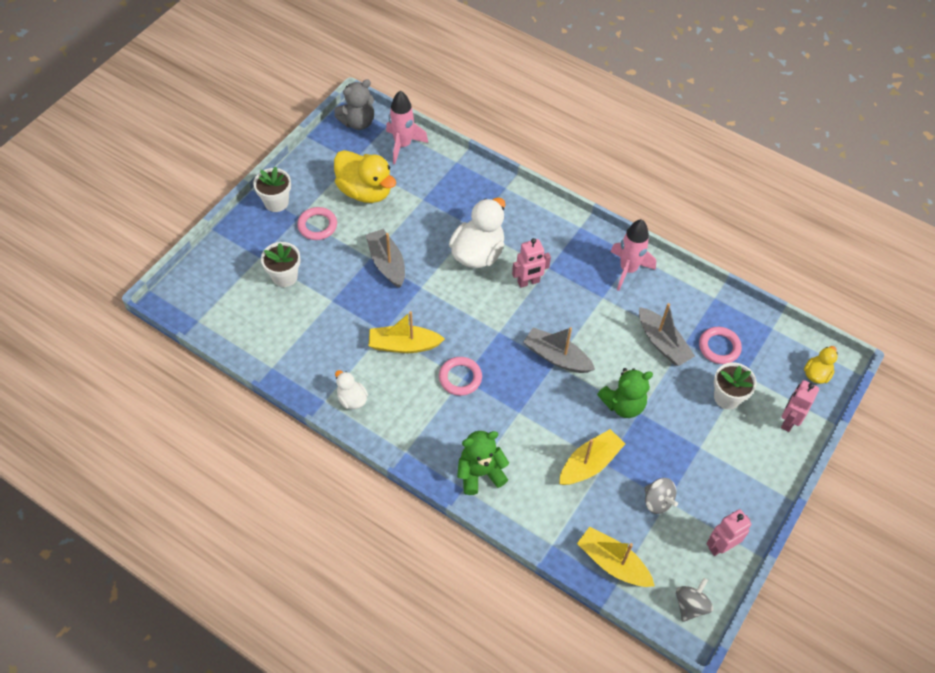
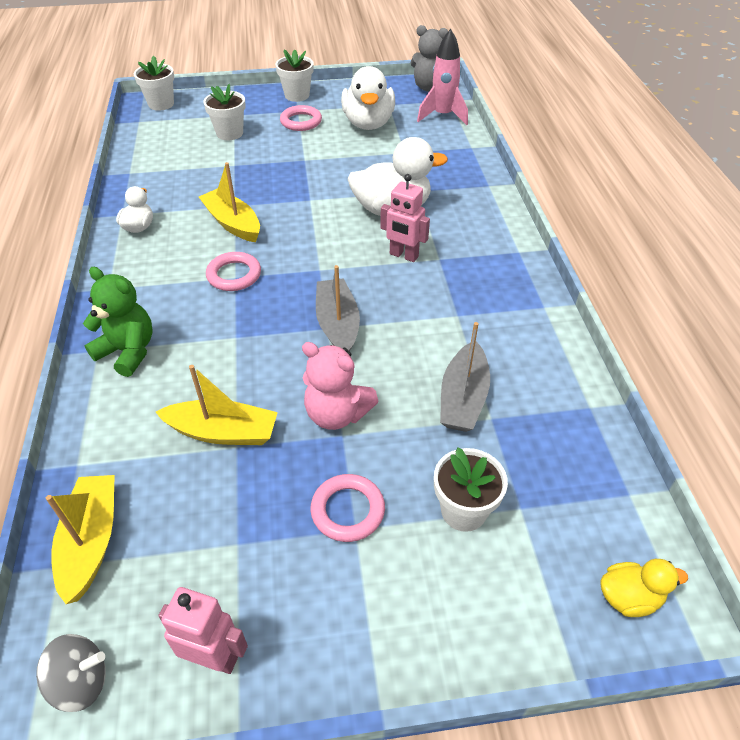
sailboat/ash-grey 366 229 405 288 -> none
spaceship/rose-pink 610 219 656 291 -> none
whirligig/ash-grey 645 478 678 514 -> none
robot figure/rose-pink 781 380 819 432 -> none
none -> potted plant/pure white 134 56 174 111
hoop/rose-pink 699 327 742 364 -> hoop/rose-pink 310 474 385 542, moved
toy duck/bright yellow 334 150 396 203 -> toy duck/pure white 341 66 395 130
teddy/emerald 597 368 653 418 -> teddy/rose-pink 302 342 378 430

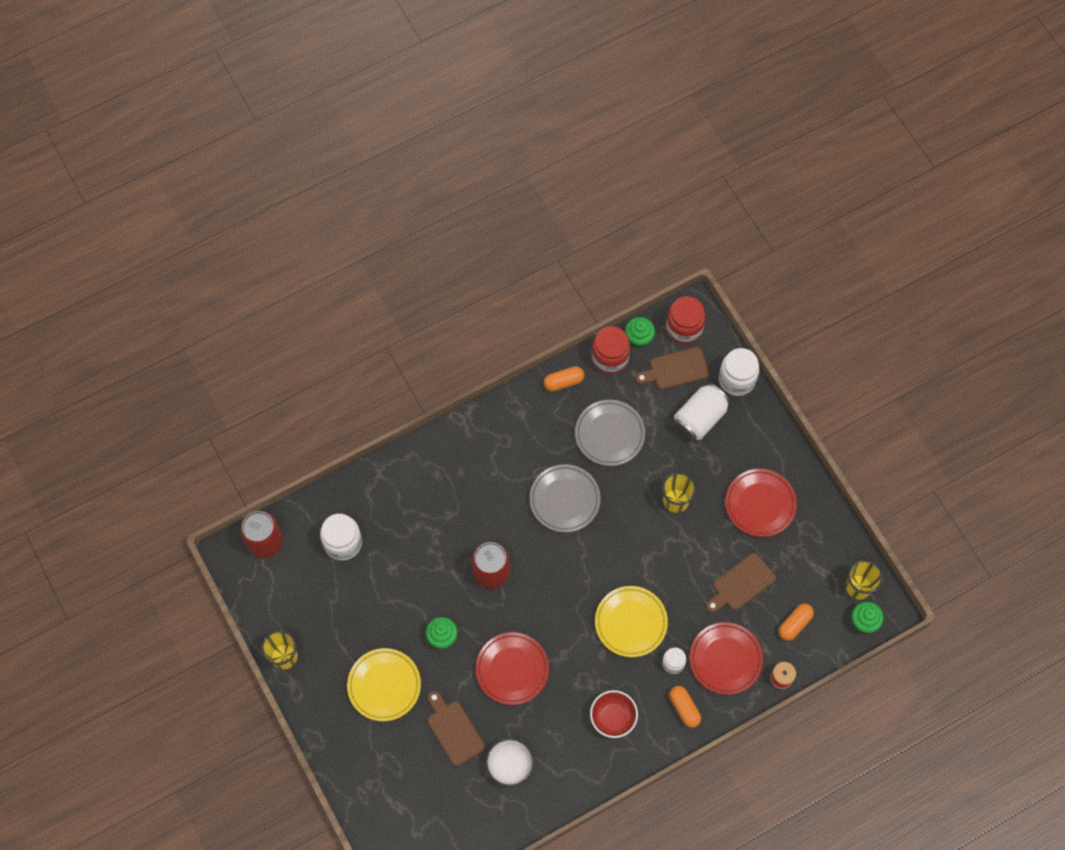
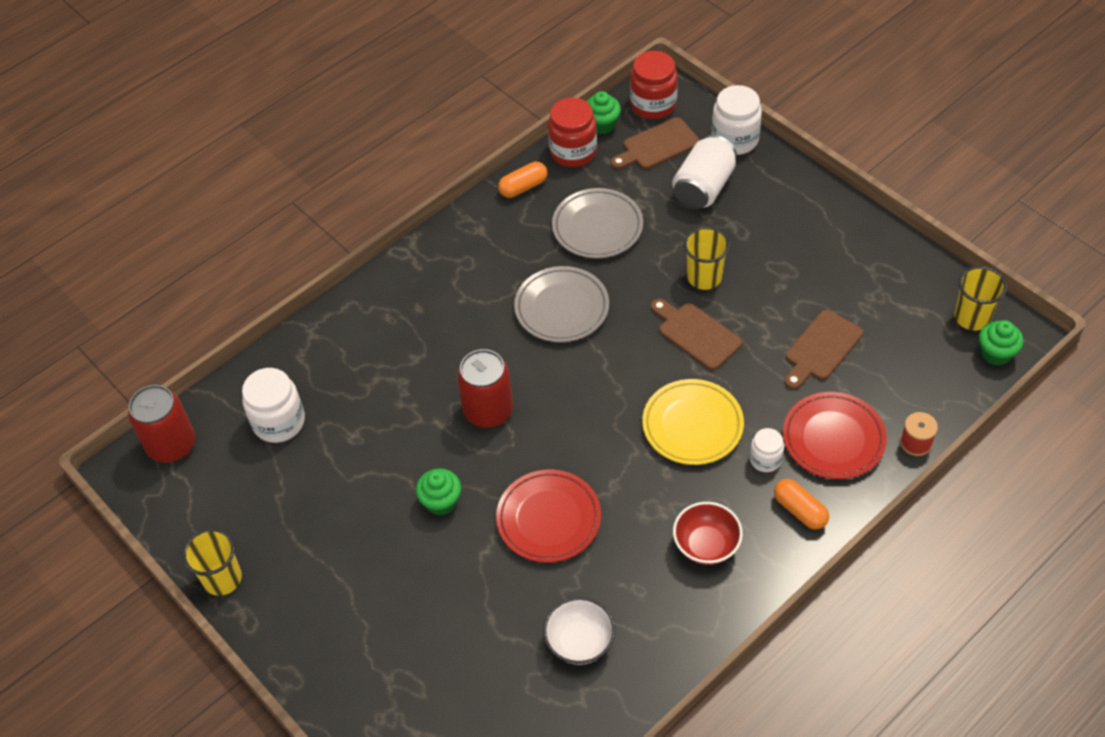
dinner plate/bright yellow 347 648 421 721 -> none
dinner plate/red 725 469 797 537 -> none
pill shape/bright orange 779 604 814 641 -> none
cutting board/dark brown 427 691 485 766 -> cutting board/dark brown 651 299 742 370, moved

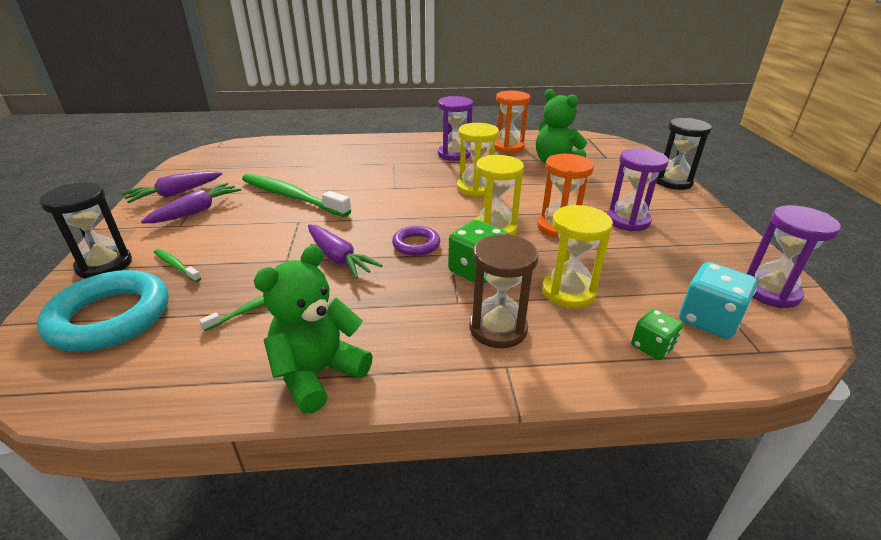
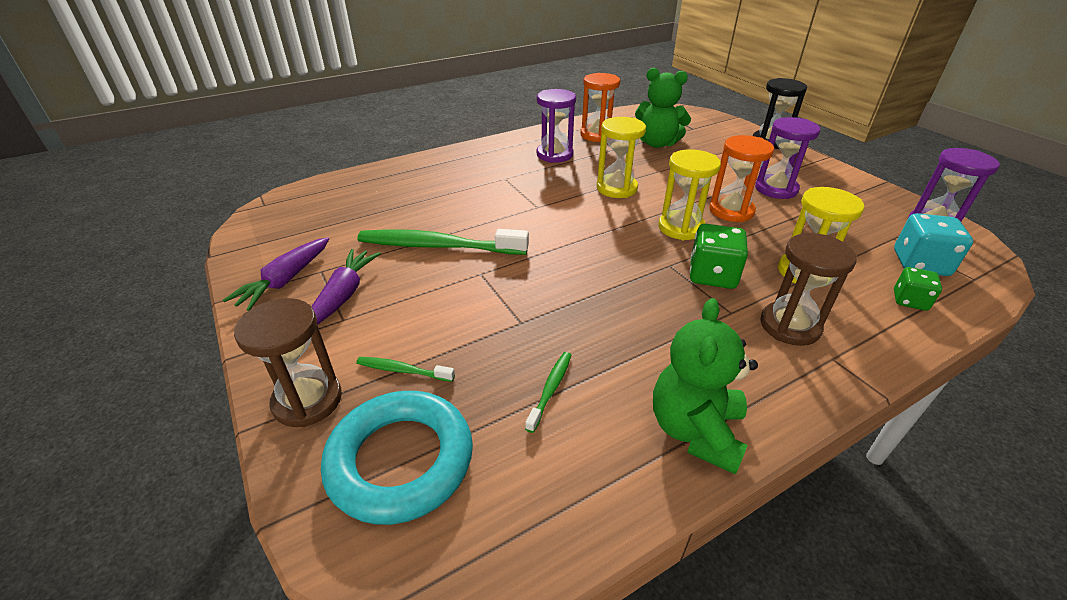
carrot/purple 308 225 383 279 -> none
hoop/purple 392 226 440 256 -> none
sand timer/black 39 182 132 279 -> sand timer/dark brown 234 298 342 427

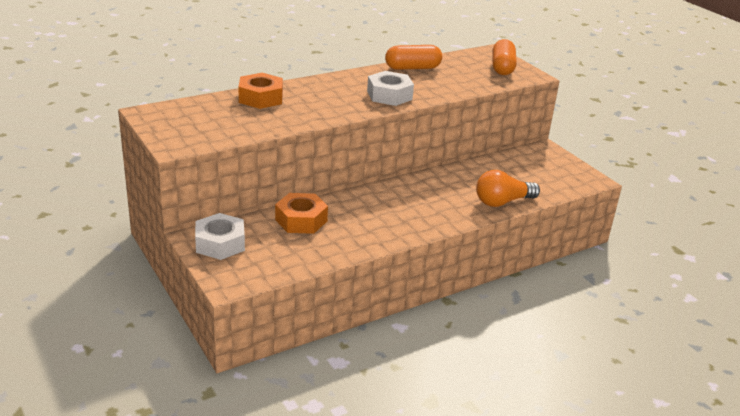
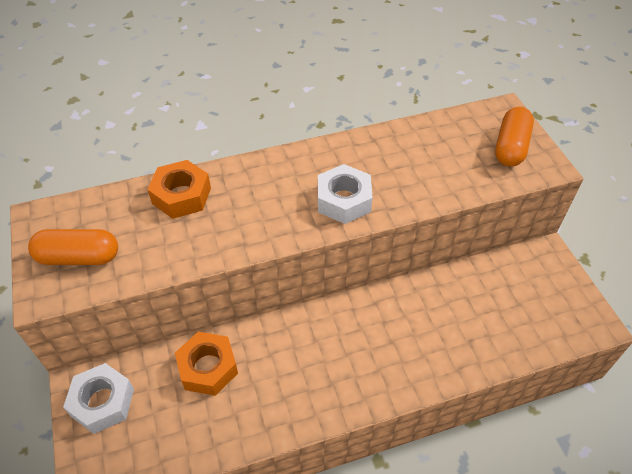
light bulb/bright orange 476 170 540 207 -> none
pill shape/bright orange 385 45 442 70 -> pill shape/bright orange 28 229 118 265, moved

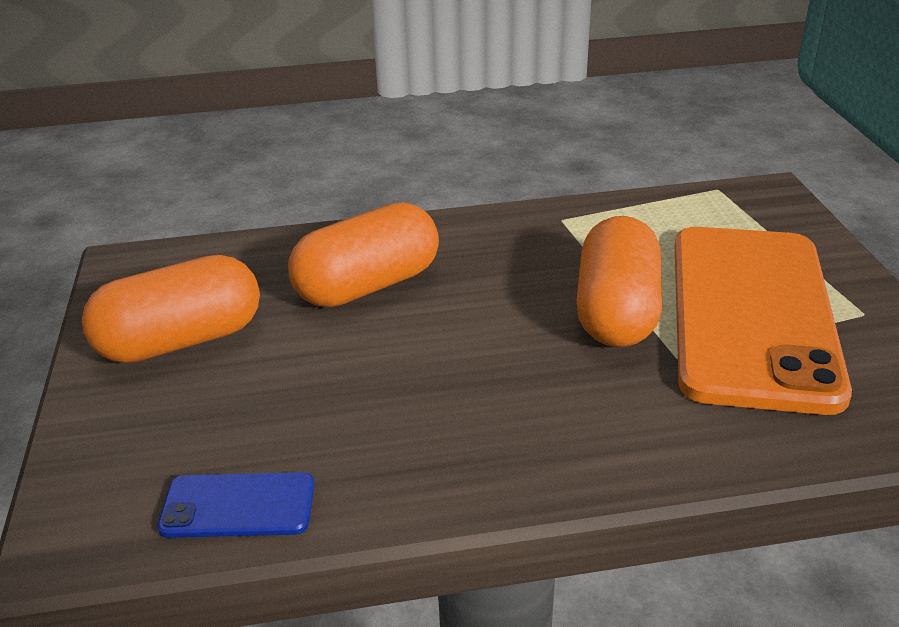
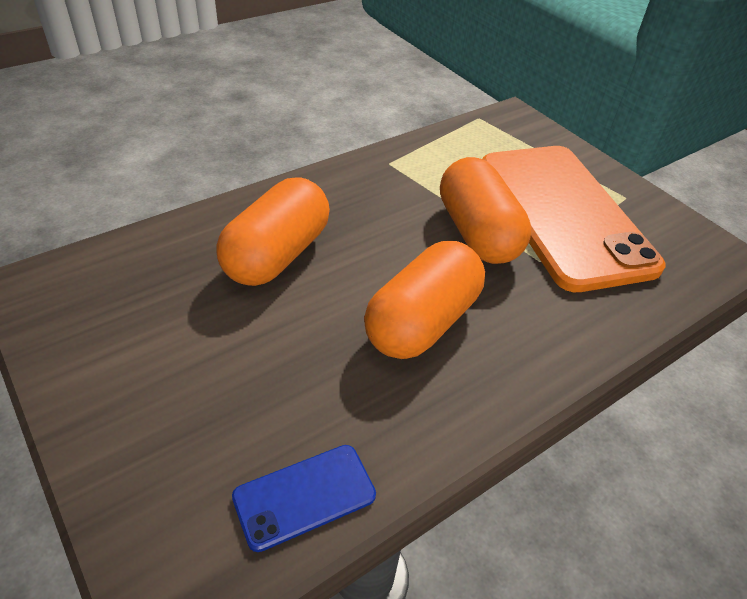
pill shape/bright orange 82 255 260 363 -> pill shape/bright orange 364 241 485 359, moved

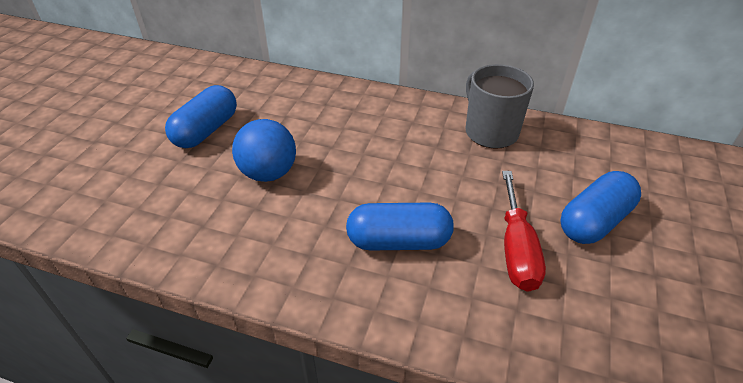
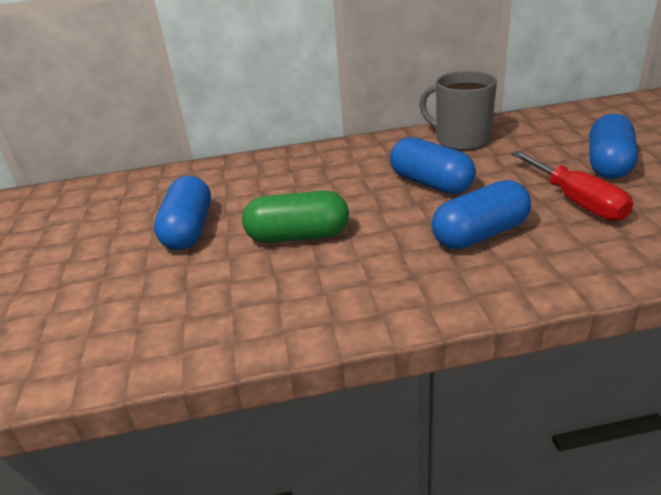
none -> pill shape/blue 390 137 476 194
sphere/blue 232 119 296 182 -> pill shape/emerald 242 191 349 243

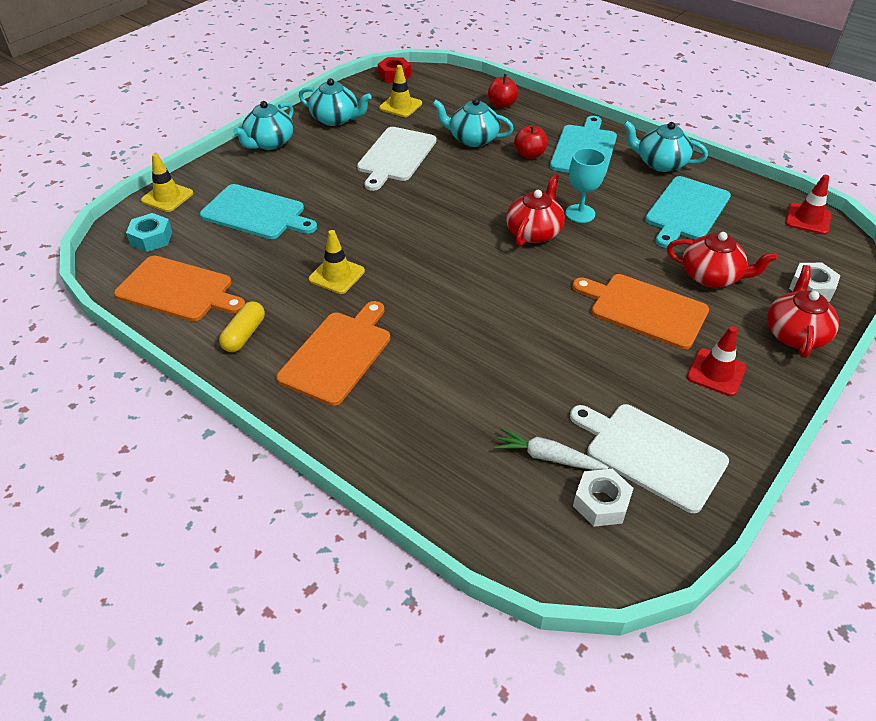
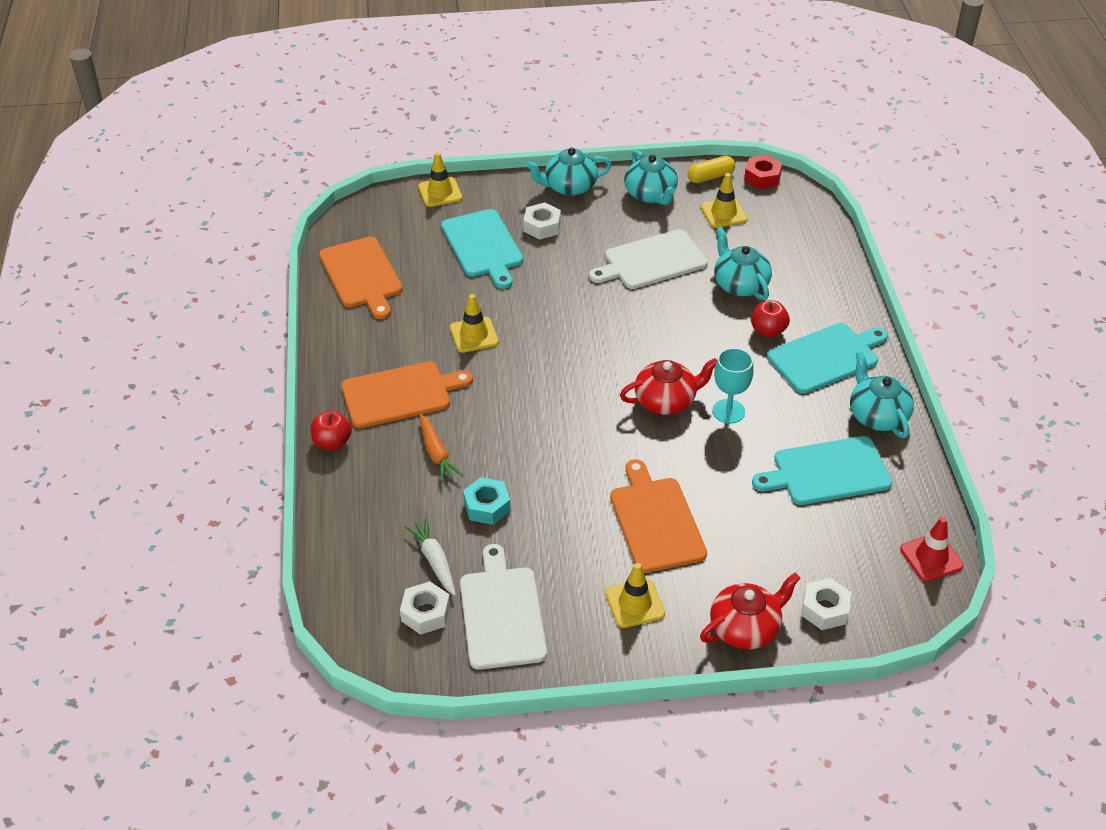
china teapot/red 667 232 777 287 -> none
none -> carrot/bright orange 420 414 463 483
none -> nut/pure white 524 203 561 239
nut/teal 126 213 172 252 -> nut/teal 463 477 511 525, moved
pill shape/bright yellow 219 301 265 352 -> pill shape/bright yellow 688 156 735 183, moved
toy apple/red 488 74 519 108 -> toy apple/red 311 411 352 450, moved
road cone/red 687 326 747 396 -> road cone/bright yellow 605 563 665 628

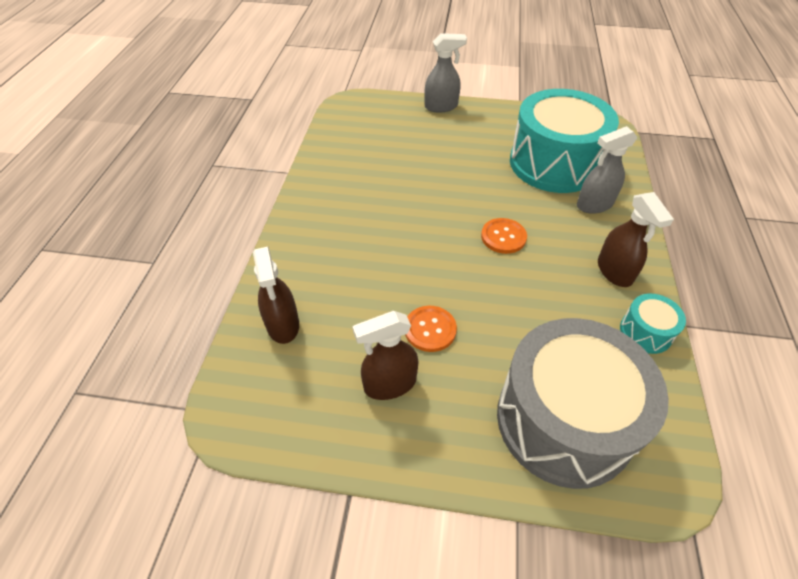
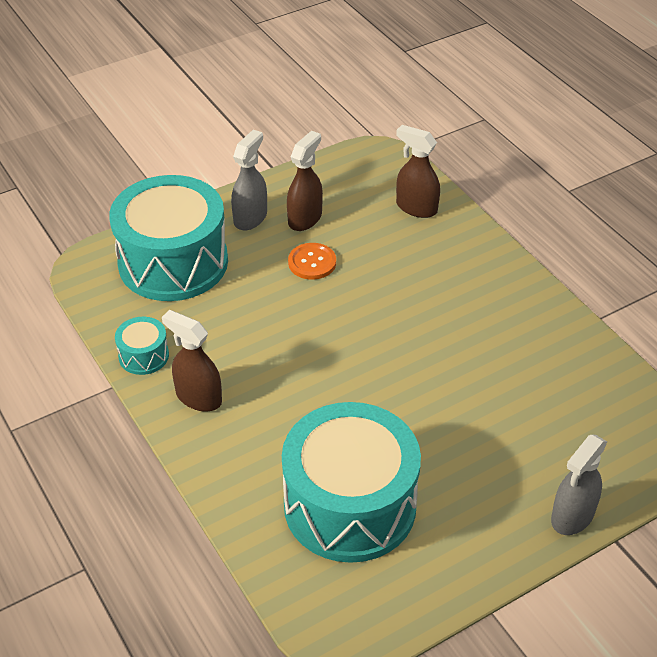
button/bright orange 481 218 527 254 -> none
sprayer/ash-grey 577 126 638 214 -> sprayer/ash-grey 231 130 267 230, moved
drum/ash-grey 497 318 669 489 -> drum/teal 109 175 228 301

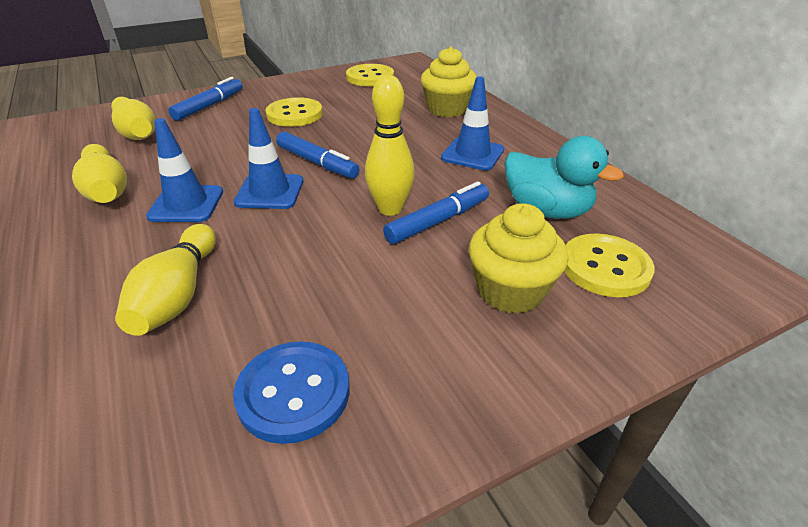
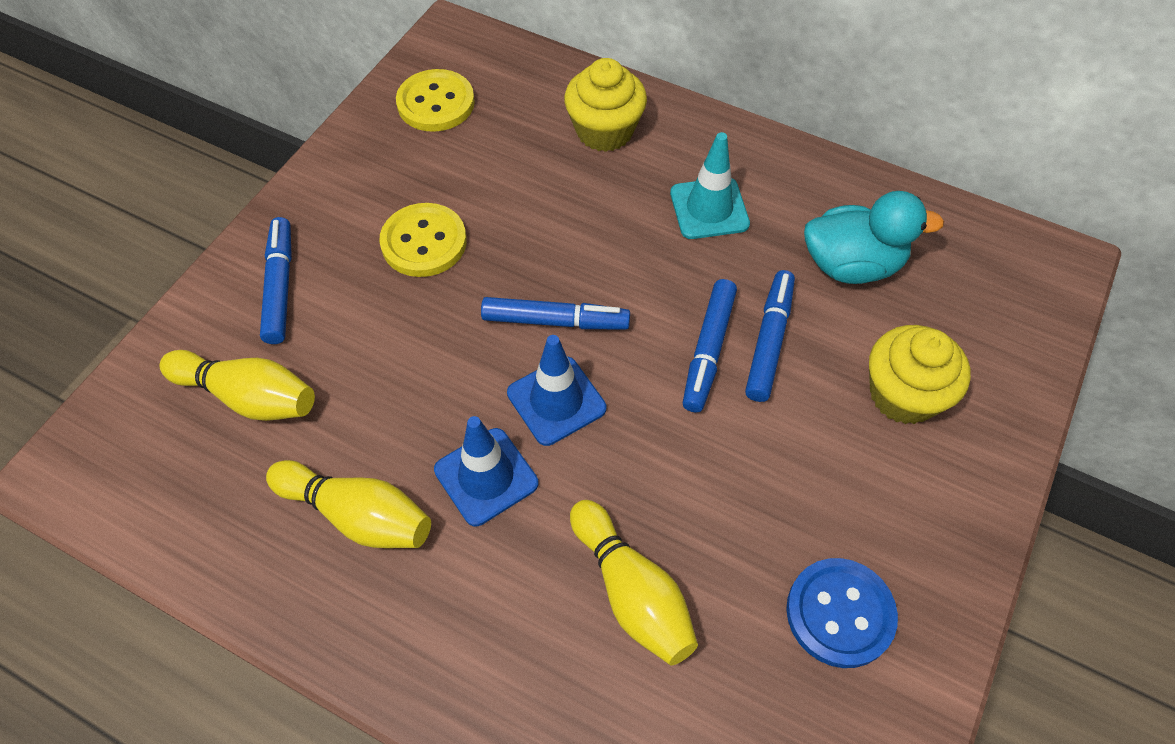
button/bright yellow 564 234 655 297 -> none
skittle/bright yellow 365 75 415 216 -> marker/blue 683 279 737 413
road cone/blue 441 77 504 171 -> road cone/teal 670 132 750 239

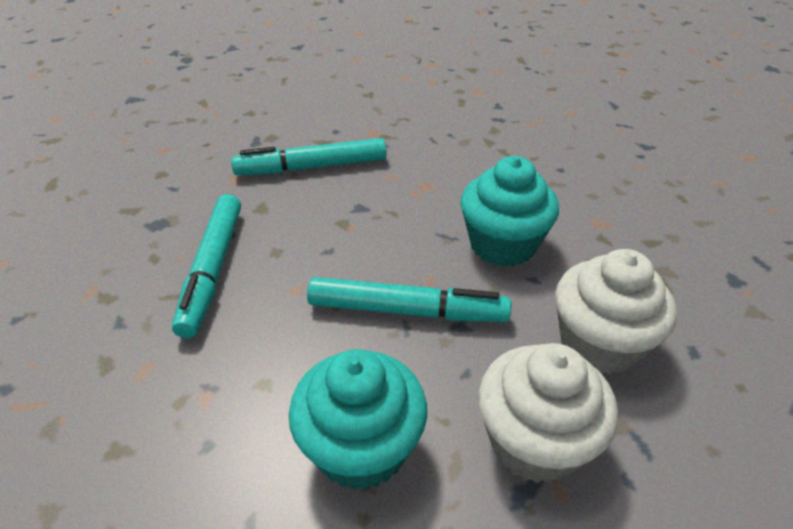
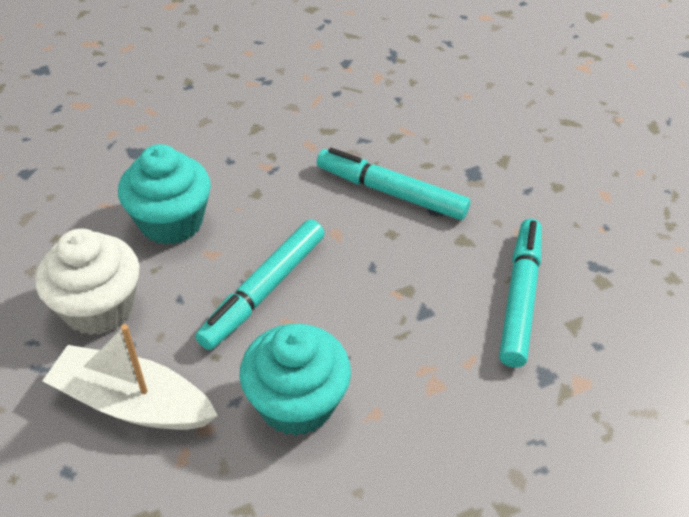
cupcake/pure white 555 249 677 375 -> sailboat/pure white 42 324 218 430

